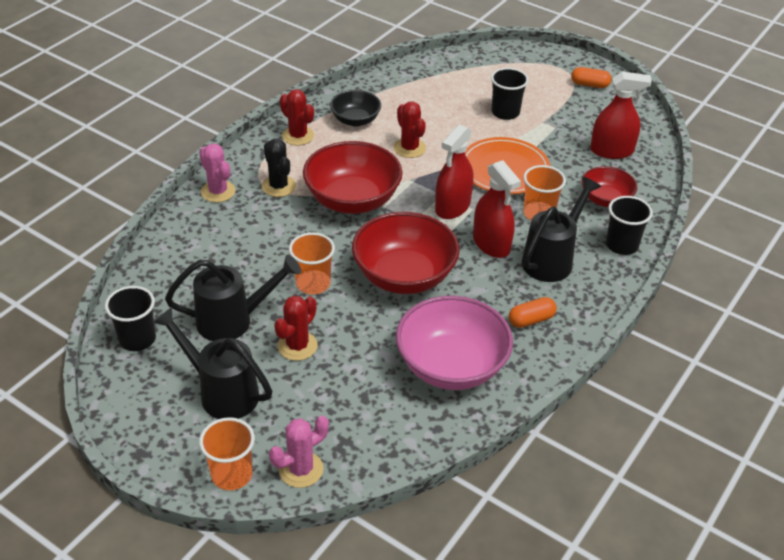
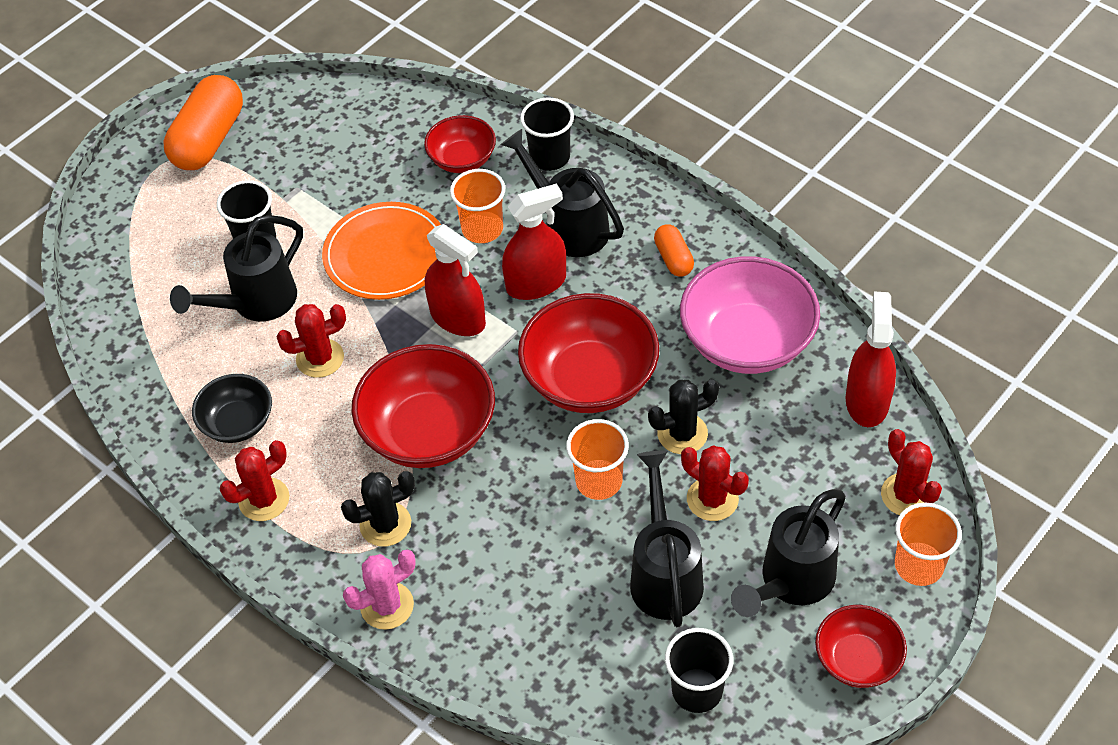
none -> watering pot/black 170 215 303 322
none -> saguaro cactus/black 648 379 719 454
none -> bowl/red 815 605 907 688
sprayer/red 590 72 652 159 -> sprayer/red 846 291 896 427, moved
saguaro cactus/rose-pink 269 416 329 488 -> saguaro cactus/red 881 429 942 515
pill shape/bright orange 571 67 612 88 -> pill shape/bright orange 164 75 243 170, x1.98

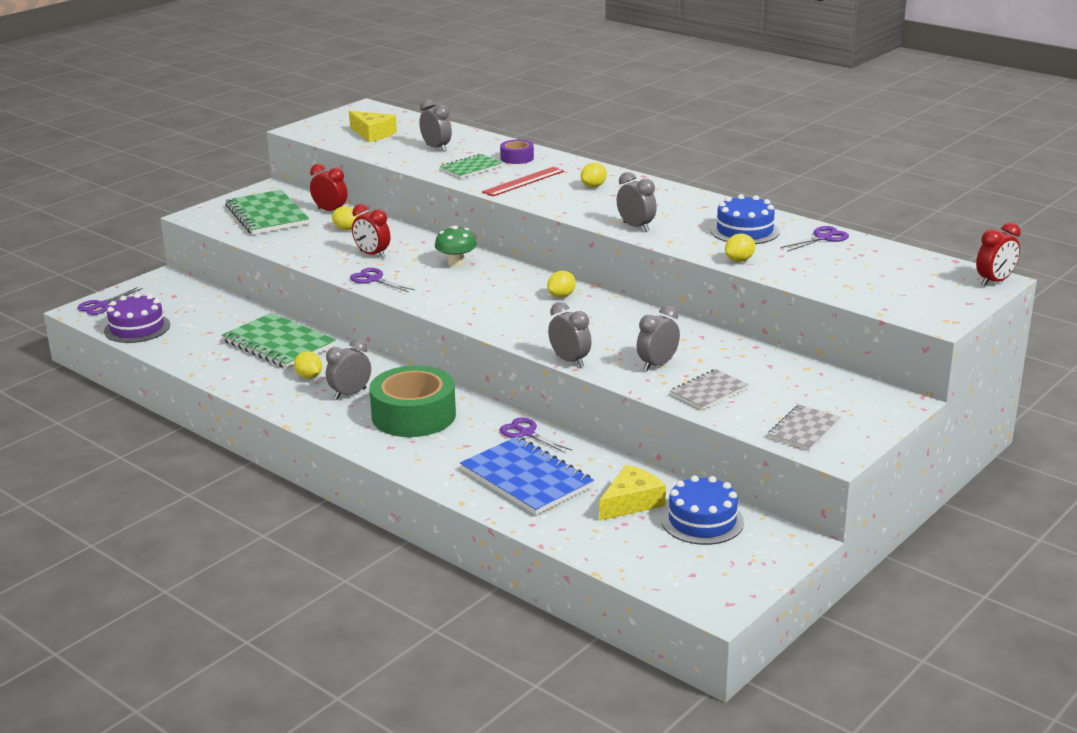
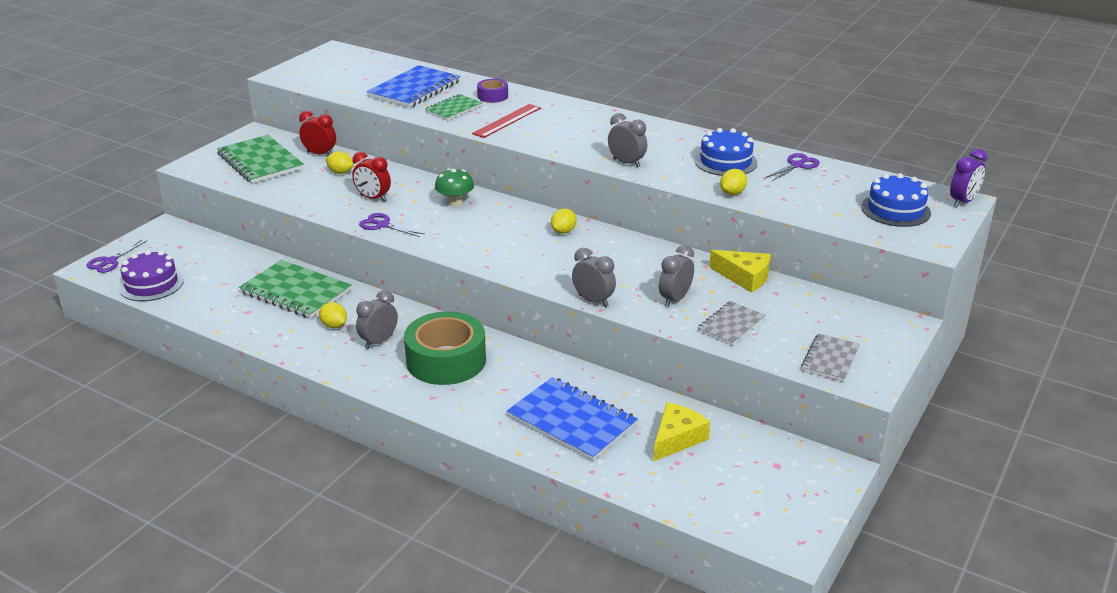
pair of scissors/purple 500 417 572 453 -> none
citrus fruit/bright yellow 581 162 607 188 -> none
cheese/bright yellow 349 111 397 142 -> cheese/bright yellow 709 250 771 293, moved
gateau/blue 661 475 744 545 -> gateau/blue 861 173 931 227, moved
clock/ash-grey 419 100 452 152 -> exercise book/blue 367 65 460 108
clock/red 976 222 1021 286 -> clock/purple 950 149 987 207

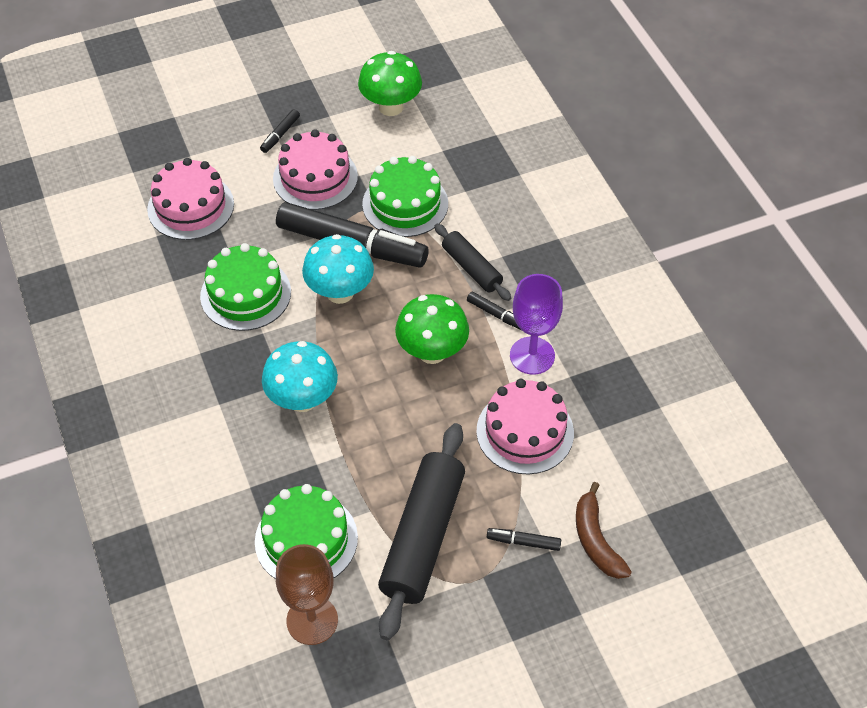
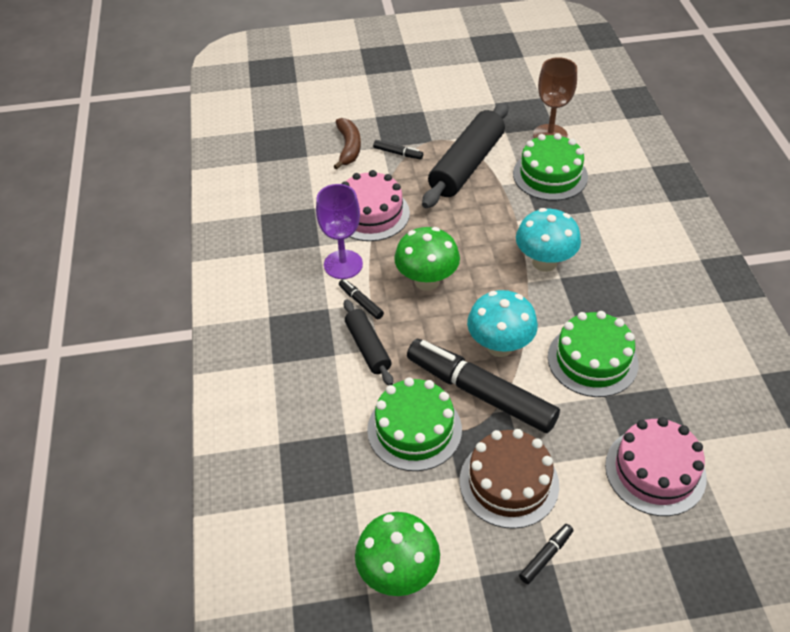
gateau/rose-pink 273 129 358 210 -> gateau/dark brown 460 429 559 529

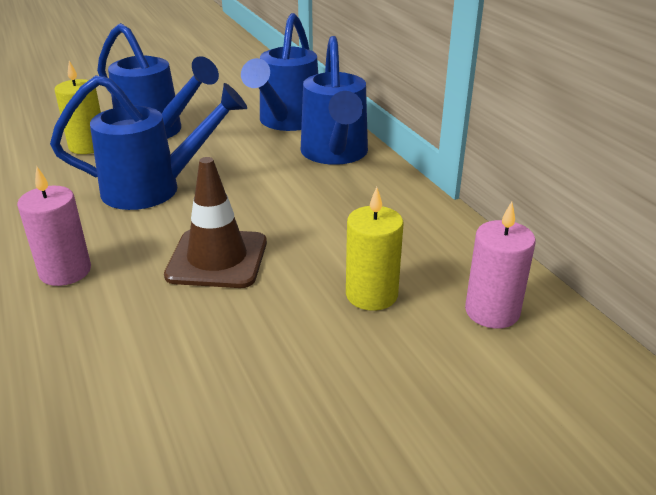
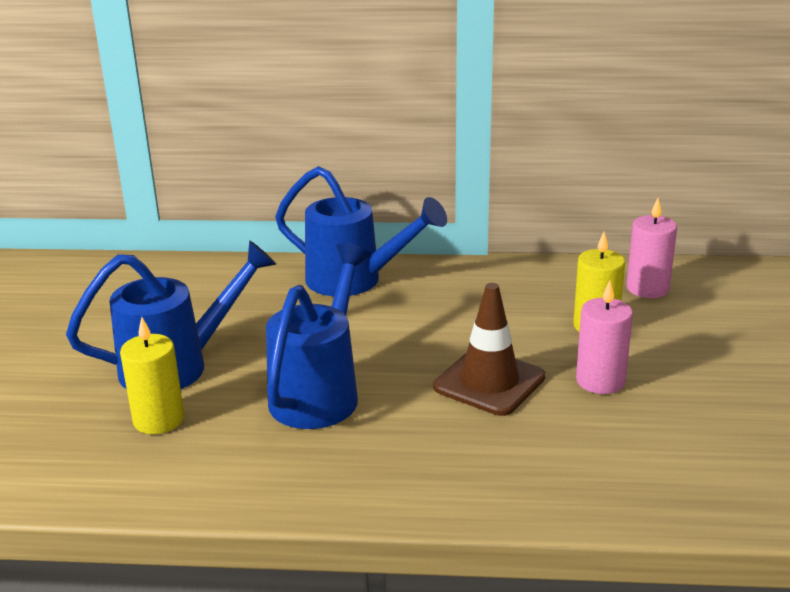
watering pot/blue 241 13 318 131 -> none
wax candle/rose-pink 17 167 91 286 -> wax candle/rose-pink 576 280 633 394, moved

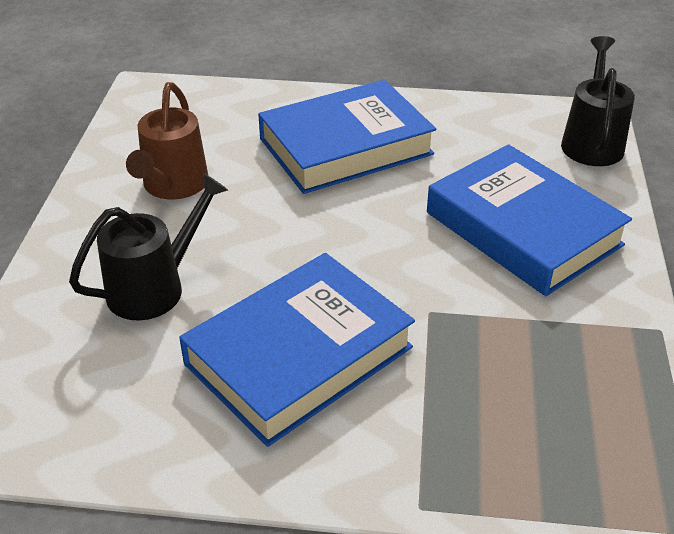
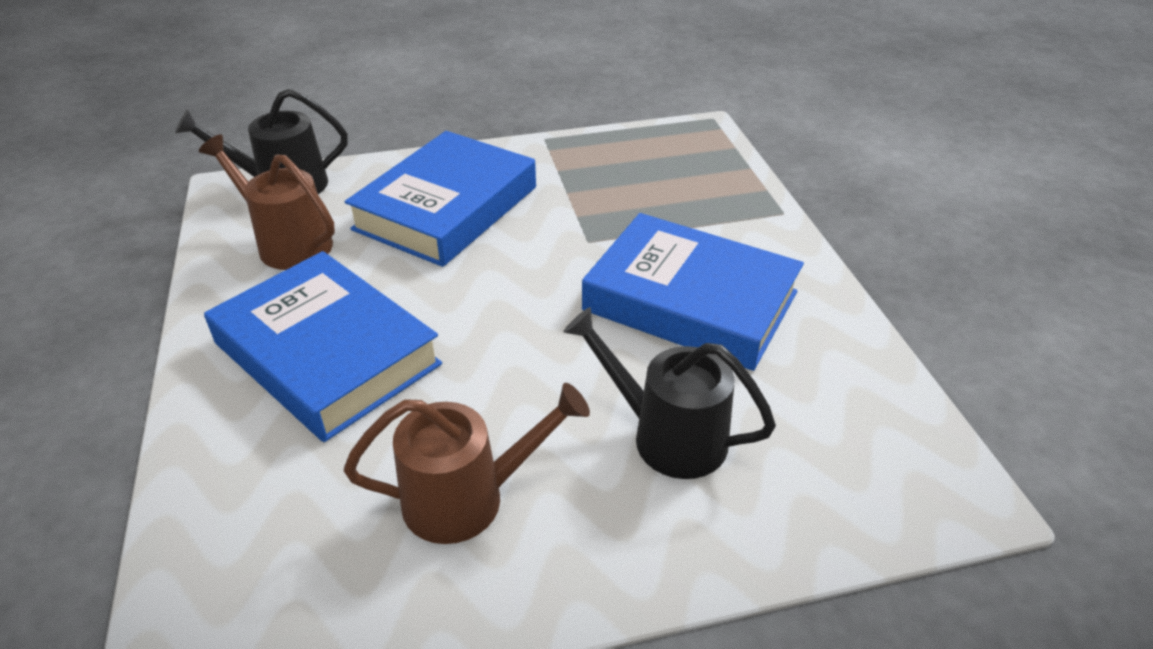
none -> watering pot/dark brown 199 134 335 270

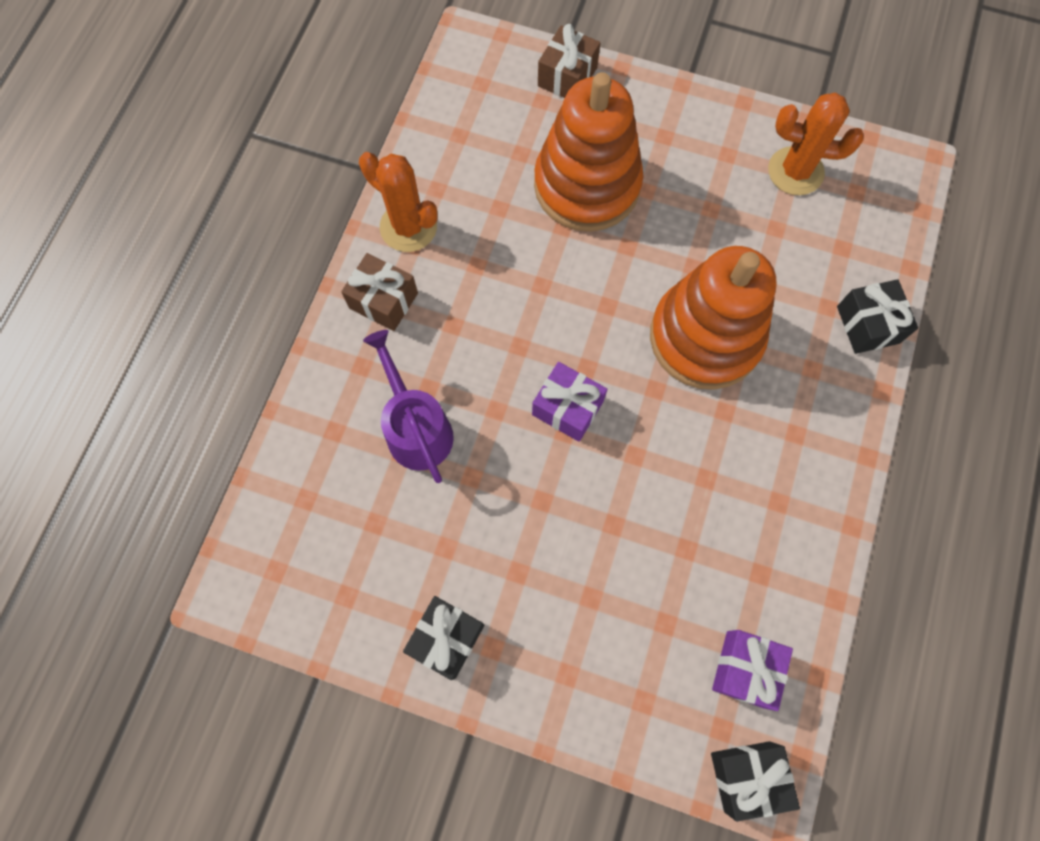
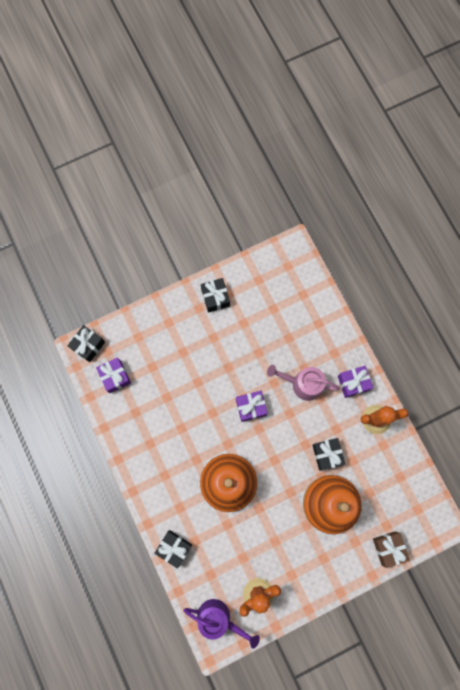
none -> watering pot/rose-pink 267 365 340 401
none -> wrapped gift/black 312 438 345 471
watering pot/purple 363 330 454 483 -> watering pot/purple 183 599 260 649, moved
wrapped gift/dark brown 341 253 418 331 -> wrapped gift/purple 338 366 373 398

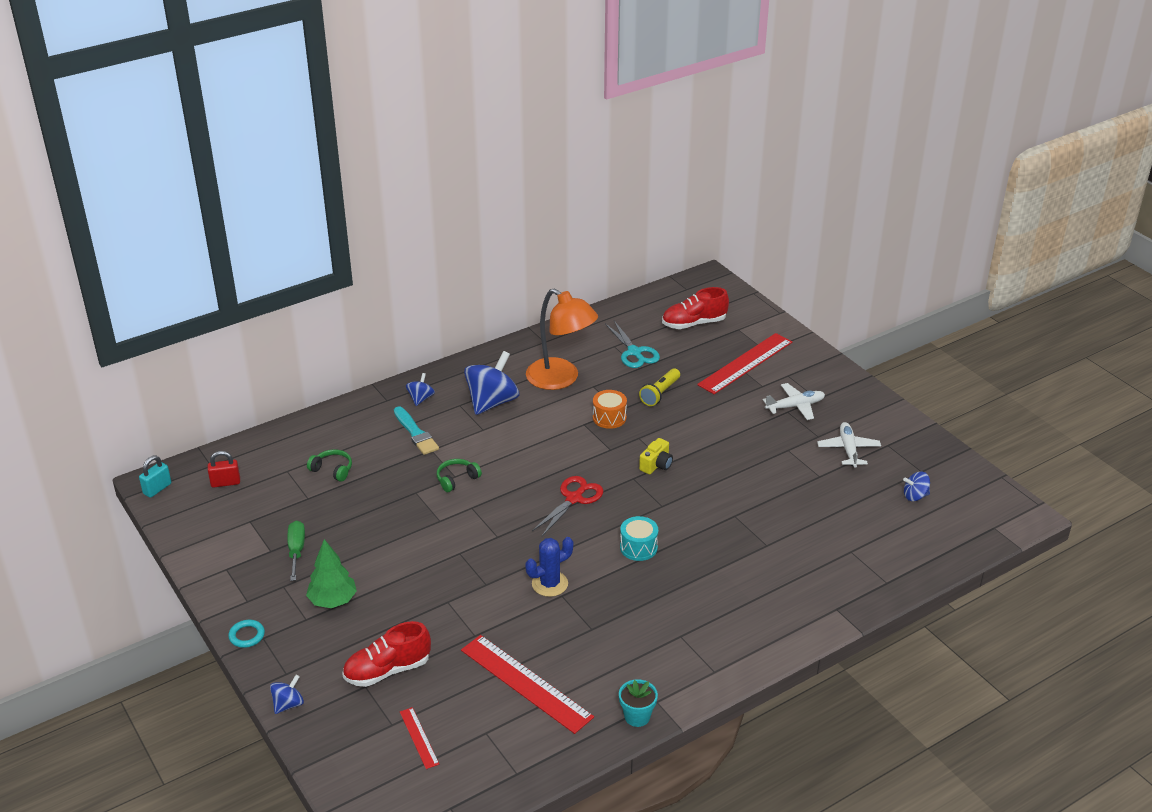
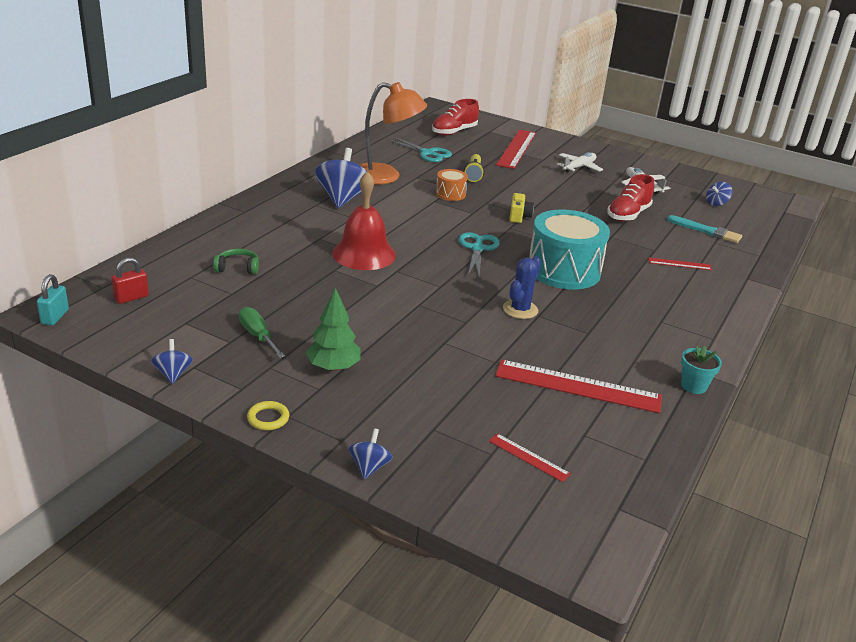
none -> ruler/red 648 257 712 270
sneaker/red 342 621 431 687 -> sneaker/red 607 174 654 221, moved
brush/teal 394 406 439 455 -> brush/teal 667 215 742 243, moved
whirligig/blue 406 373 435 406 -> whirligig/blue 151 339 193 384, moved
headset/emerald 437 459 482 492 -> school bell/red 332 171 396 270
hoop/teal 228 620 265 648 -> hoop/bright yellow 247 401 289 430
pair of scissors/red 532 476 603 536 -> pair of scissors/teal 459 232 500 276
drum/teal 620 516 658 561 -> drum/teal 529 209 610 290, x2.10

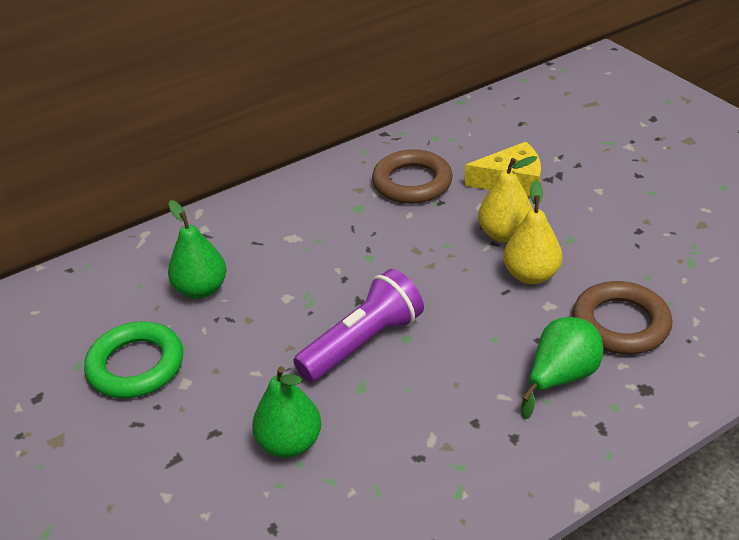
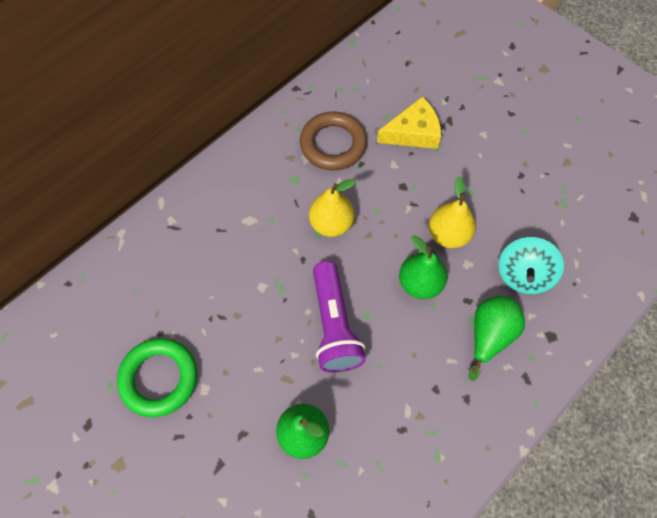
pear/emerald 168 200 226 299 -> pear/emerald 399 235 448 299, moved
pear/bright yellow 478 156 537 243 -> pear/bright yellow 309 179 356 237, moved
hoop/dark brown 572 281 673 355 -> whirligig/teal 498 237 564 294
pocket torch/purple 293 269 424 382 -> pocket torch/purple 313 261 366 373, 135 degrees clockwise

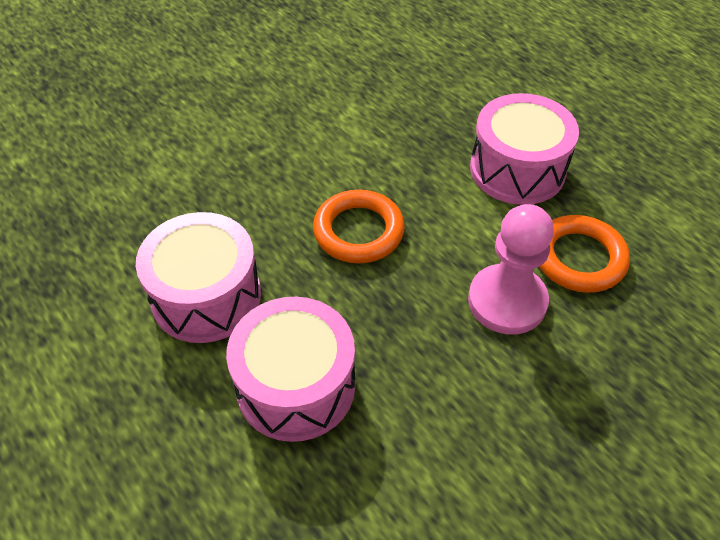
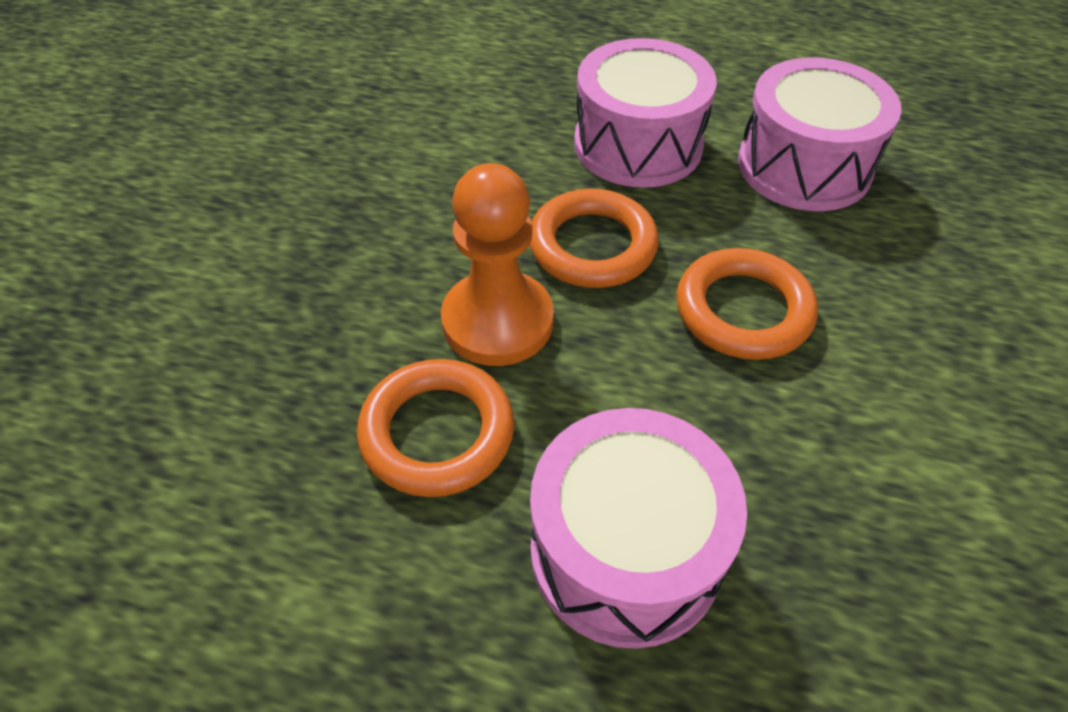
none -> hoop/bright orange 530 189 659 288
chess pawn/rose-pink 468 204 554 335 -> chess pawn/bright orange 441 163 554 366

